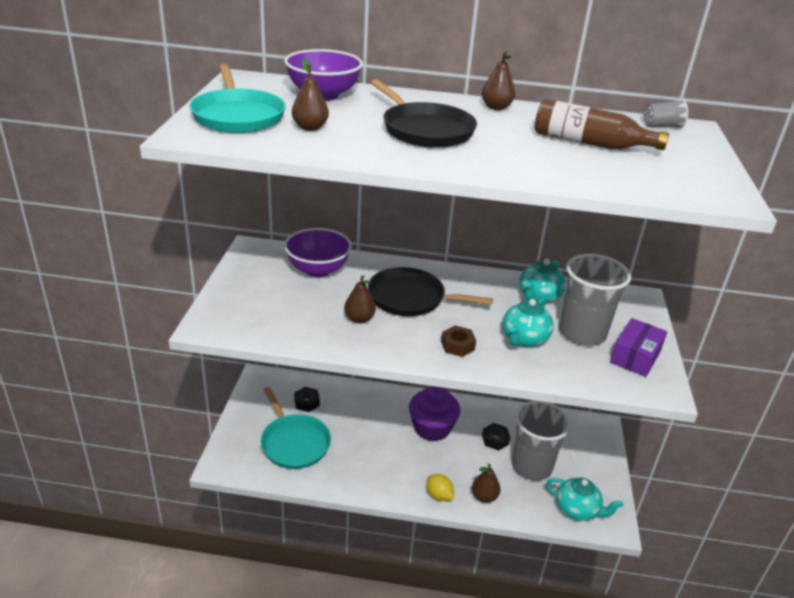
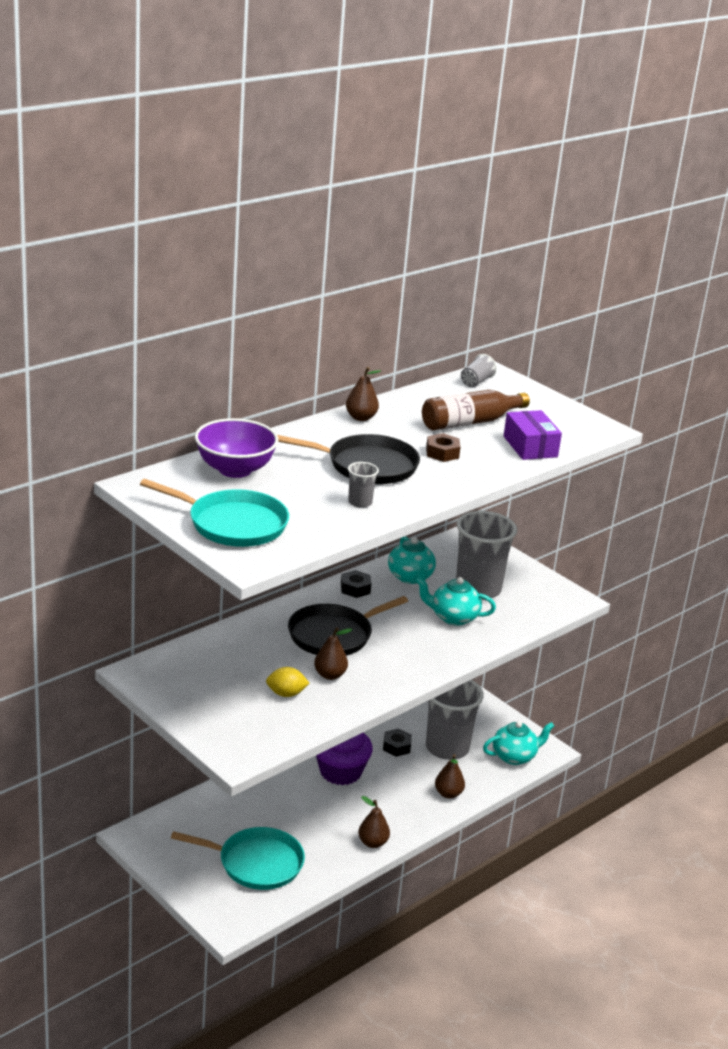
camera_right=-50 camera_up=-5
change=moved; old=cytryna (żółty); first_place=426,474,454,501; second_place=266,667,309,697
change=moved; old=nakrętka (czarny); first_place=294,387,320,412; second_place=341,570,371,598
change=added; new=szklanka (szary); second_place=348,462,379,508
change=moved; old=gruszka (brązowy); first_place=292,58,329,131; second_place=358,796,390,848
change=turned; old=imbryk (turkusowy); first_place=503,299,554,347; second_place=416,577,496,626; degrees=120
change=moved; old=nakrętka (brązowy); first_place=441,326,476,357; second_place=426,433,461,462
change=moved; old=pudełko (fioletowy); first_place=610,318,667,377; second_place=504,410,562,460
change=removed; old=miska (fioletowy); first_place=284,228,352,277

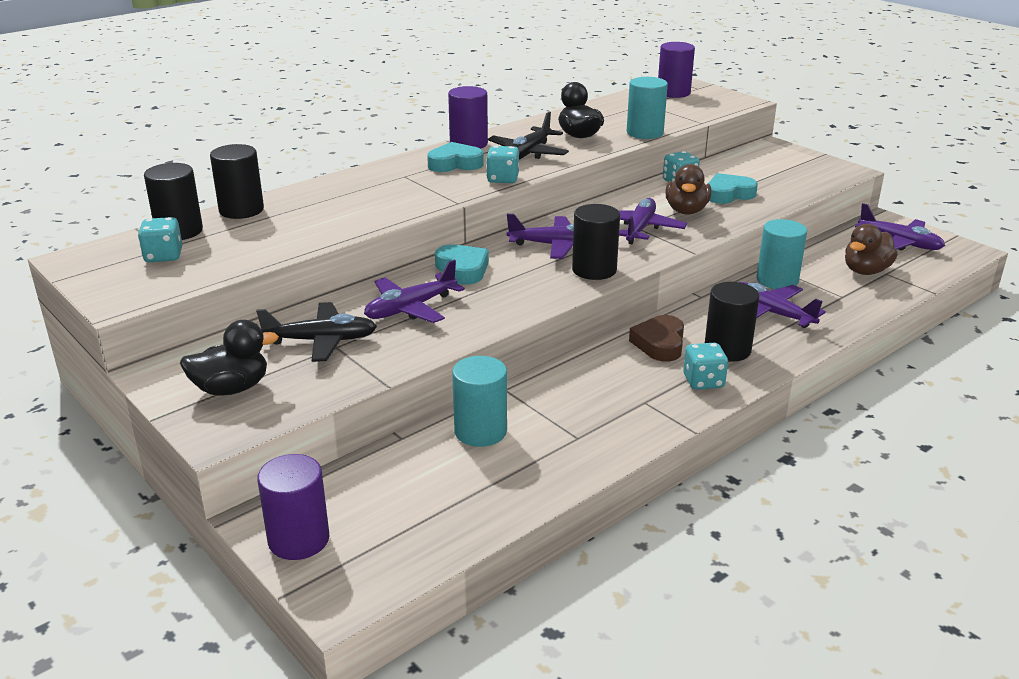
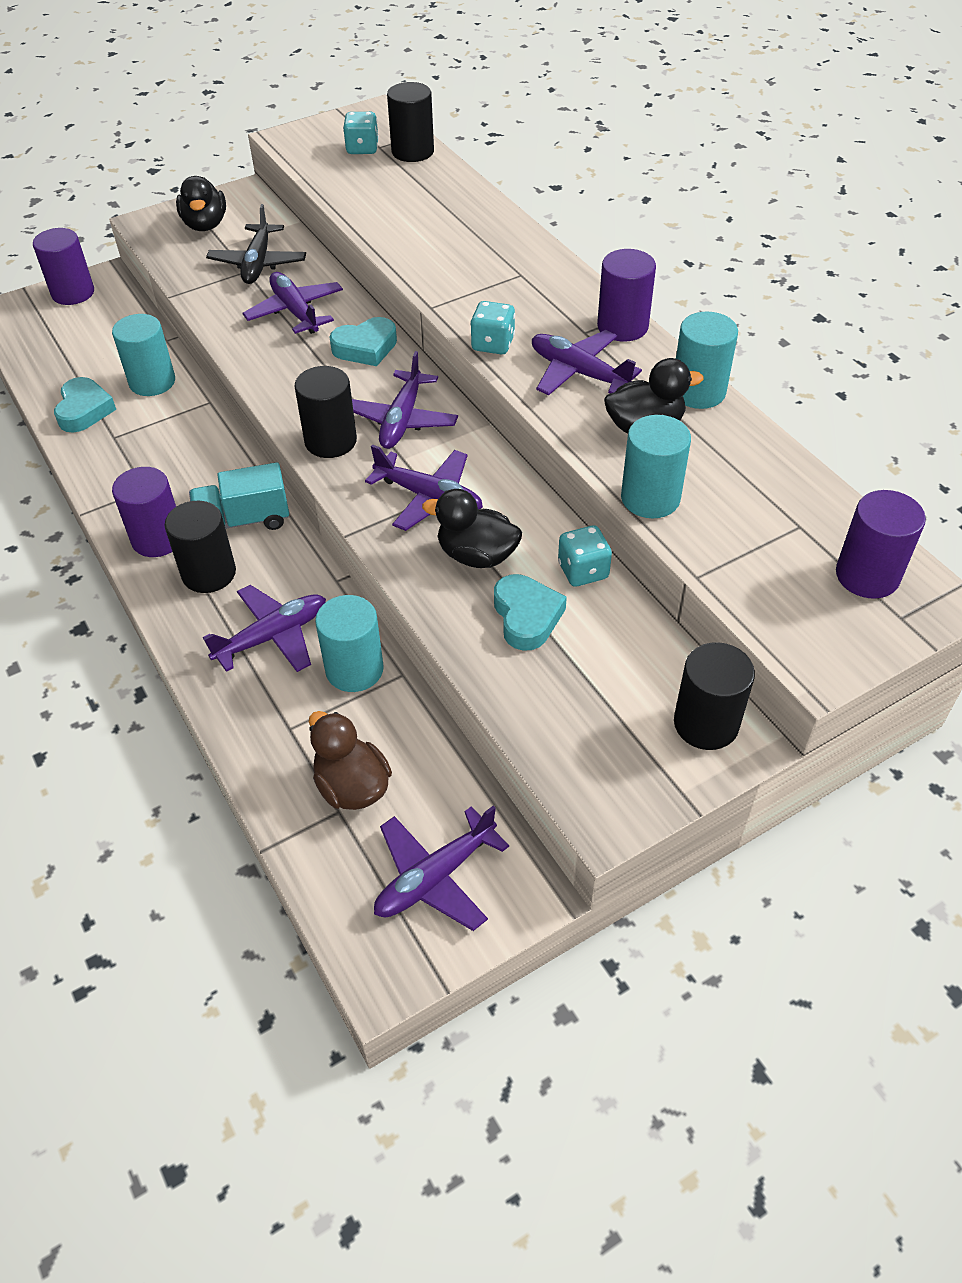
camera_right=100 camera_up=20
change=moved; old=serce (turkusowy); first_place=427,142,484,172; second_place=54,377,116,433
change=replaced; old=kostka do gry (turkusowy); new=walec (fioletowy); first_place=683,343,728,390; second_place=112,467,176,557
change=replaced; old=serce (brązowy); new=ciężarówka (turkusowy); first_place=629,315,684,362; second_place=189,462,289,530
change=recoloured; old=kaczka (brązowy); new=kaczka (czarny); first_place=665,164,711,214; second_place=422,489,522,568
change=recoloured; old=samolot (czarny); new=samolot (fioletowy); first_place=488,112,569,160; second_place=532,330,642,396
change=moved; old=walec (czarny); first_place=210,144,264,219; second_place=674,642,755,750
change=added; new=walec (turkusowy); second_place=676,312,738,409

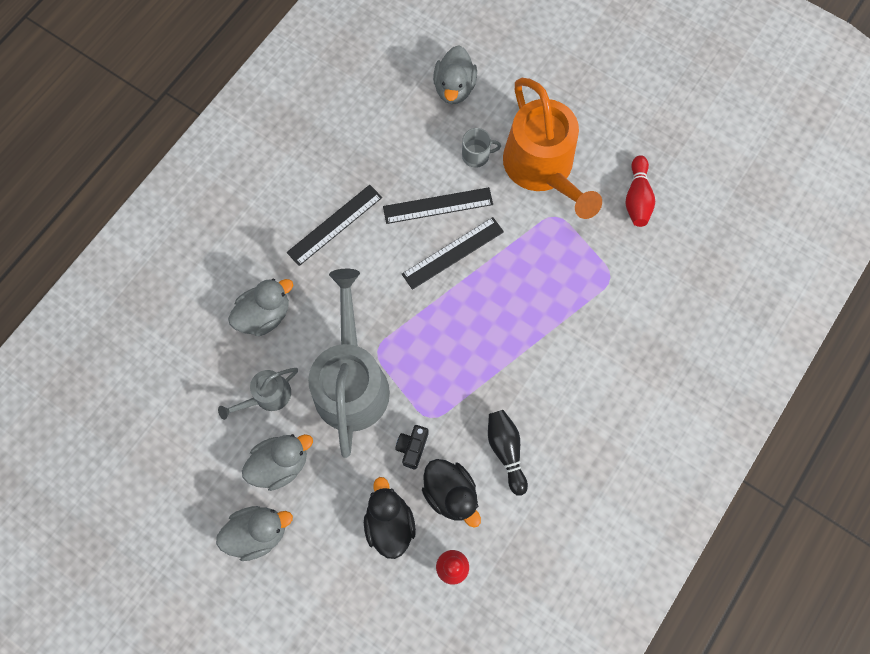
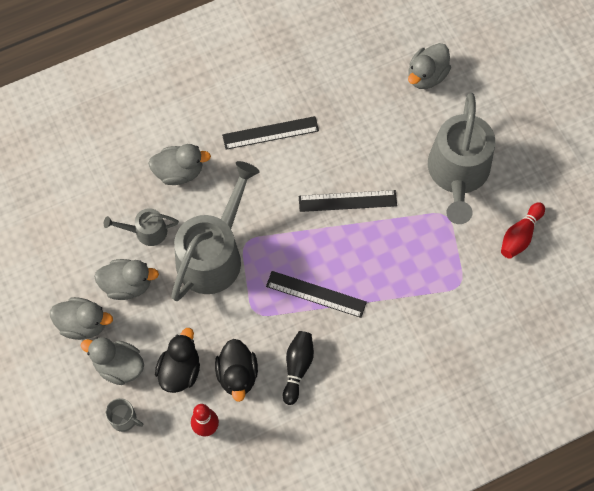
camera_right=30 camera_up=-5
change=added; new=kaczka (szary); second_place=81,337,144,385
change=moved; old=kubek (szary); first_place=462,128,501,168; second_place=105,398,143,432
change=moved; old=linijka (czarny); first_place=383,187,493,224; second_place=266,271,367,318
change=recoloured; old=konewka (pomarańczowy); new=konewka (szary); first_place=503,78,602,219; second_place=428,93,495,224
change=removed; old=aparat fotograficzny (czarny); first_place=395,425,429,469

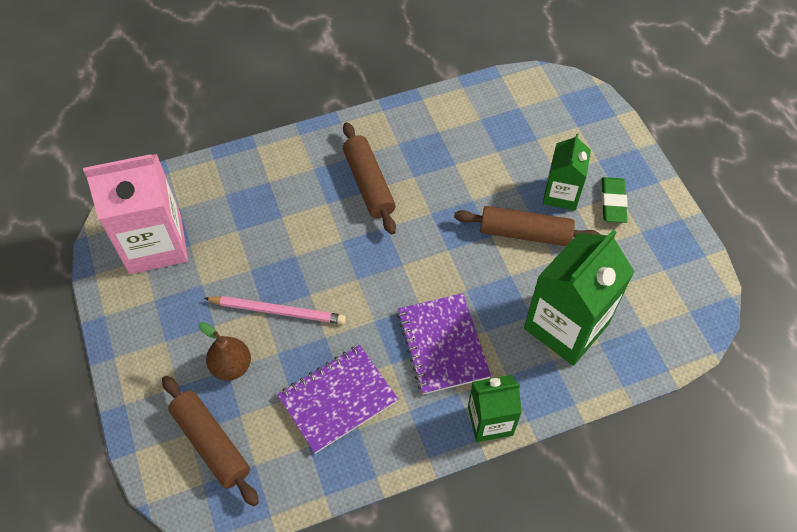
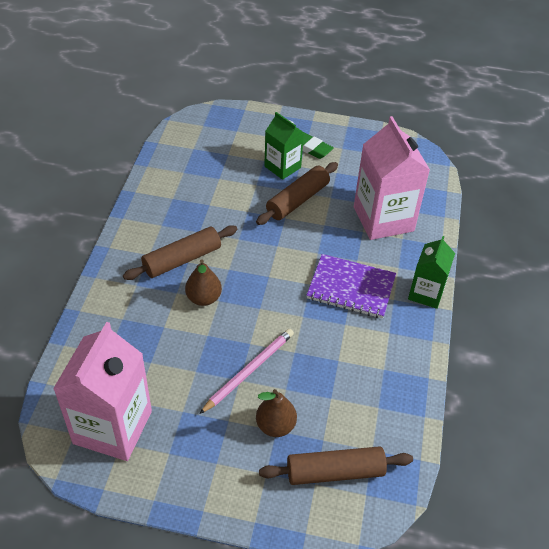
camera_right=-60 camera_up=-10
change=turned; old=wałek do ciasta (brązowy); first_place=343,122,396,234; second_place=123,225,237,280; degrees=-45
change=added; new=gruszka (brązowy); second_place=185,259,222,306
change=recoloured; old=karton mleka (zielony); new=karton mleka (różowy); first_place=524,230,635,366; second_place=354,116,430,240
change=removed; old=zeszyt (fioletowy); first_place=277,345,398,454

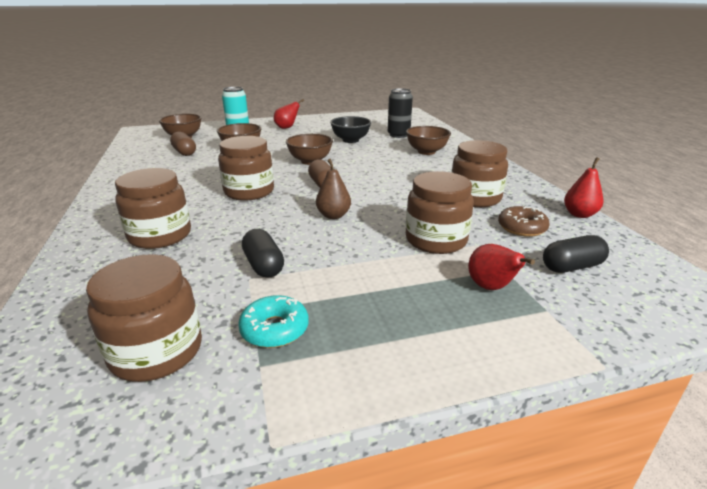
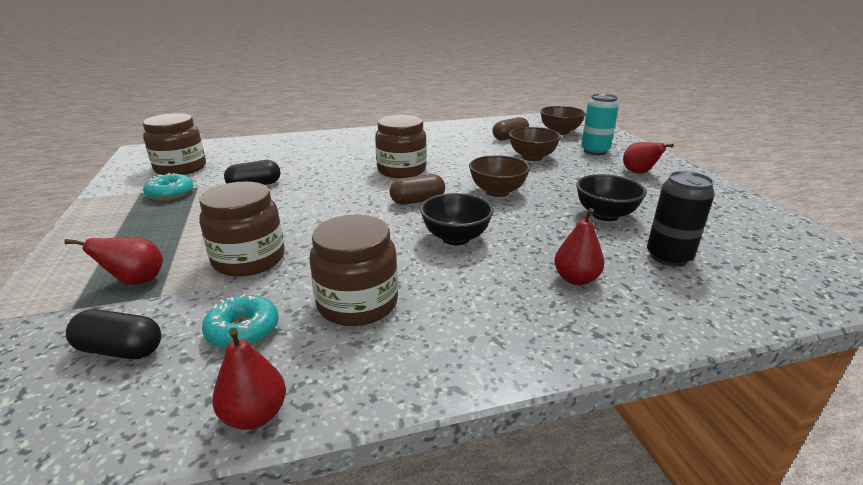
camera_right=90 camera_up=0
change=turned; old=kapsułka (czarny); first_place=543,235,609,273; second_place=66,309,161,359; degrees=-60
change=recoloured; old=donut (brązowy); new=donut (turkusowy); first_place=498,206,550,237; second_place=202,294,279,349
change=added; new=miska (czarny); second_place=420,193,494,245
change=replaced; old=miska (brązowy); new=gruszka (czerwony); first_place=406,126,451,155; second_place=554,208,604,285
change=removed; old=słoik (brązowy); first_place=115,168,191,249
change=removed; old=gruszka (brązowy); first_place=316,159,351,219

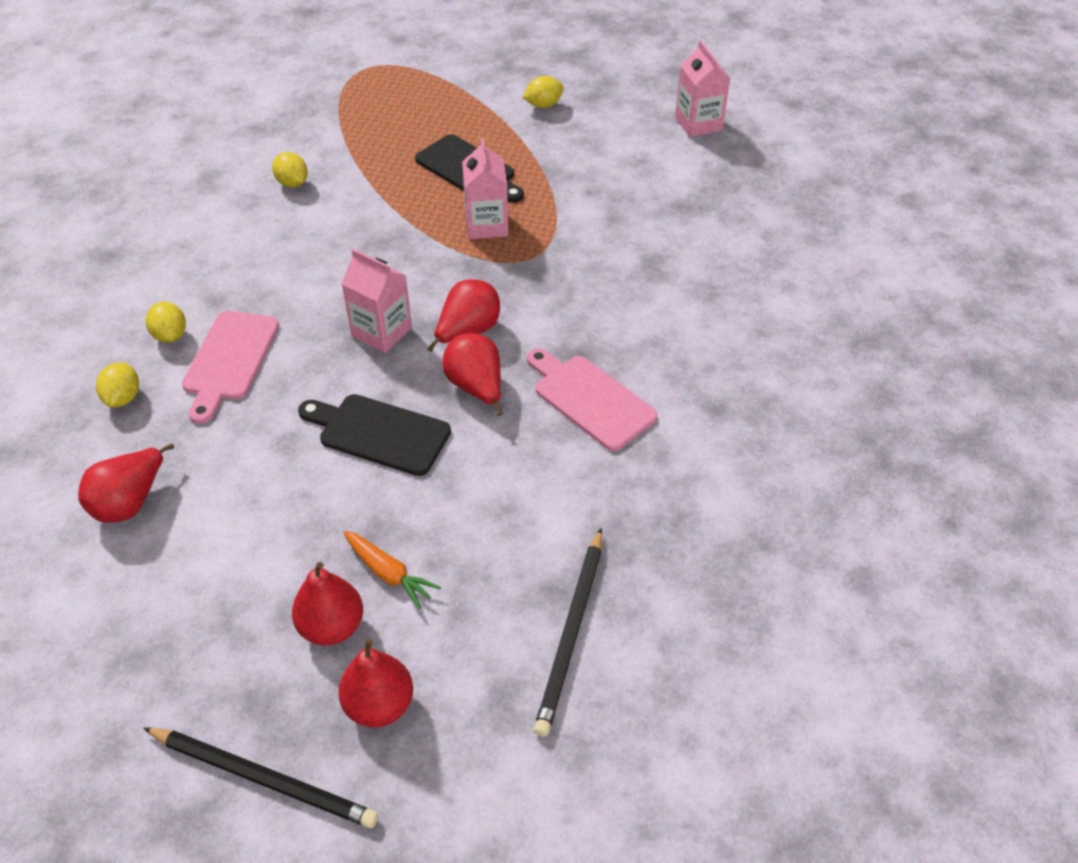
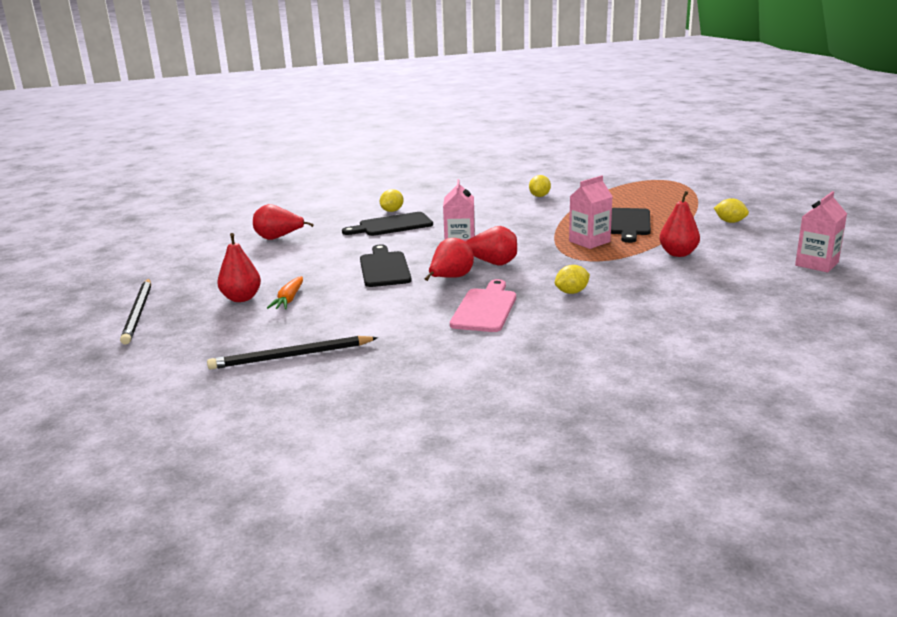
camera_right=60 camera_up=-25
change=recoloured; old=deska do krojenia (różowy); new=deska do krojenia (czarny); first_place=182,311,279,424; second_place=342,212,433,236
change=moved; old=cytryna (żółty); first_place=96,362,139,407; second_place=555,265,590,294
change=moved; old=gruszka (czerwony); first_place=338,639,413,727; second_place=659,191,700,257

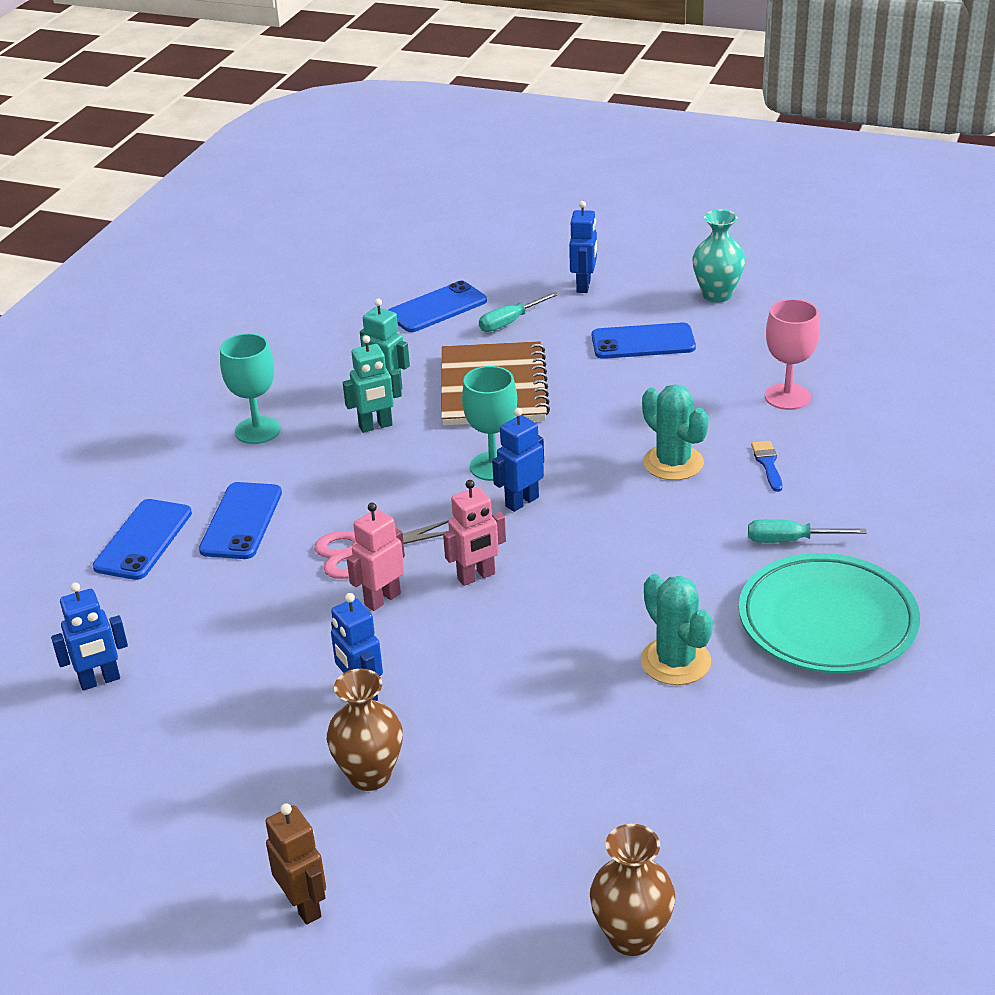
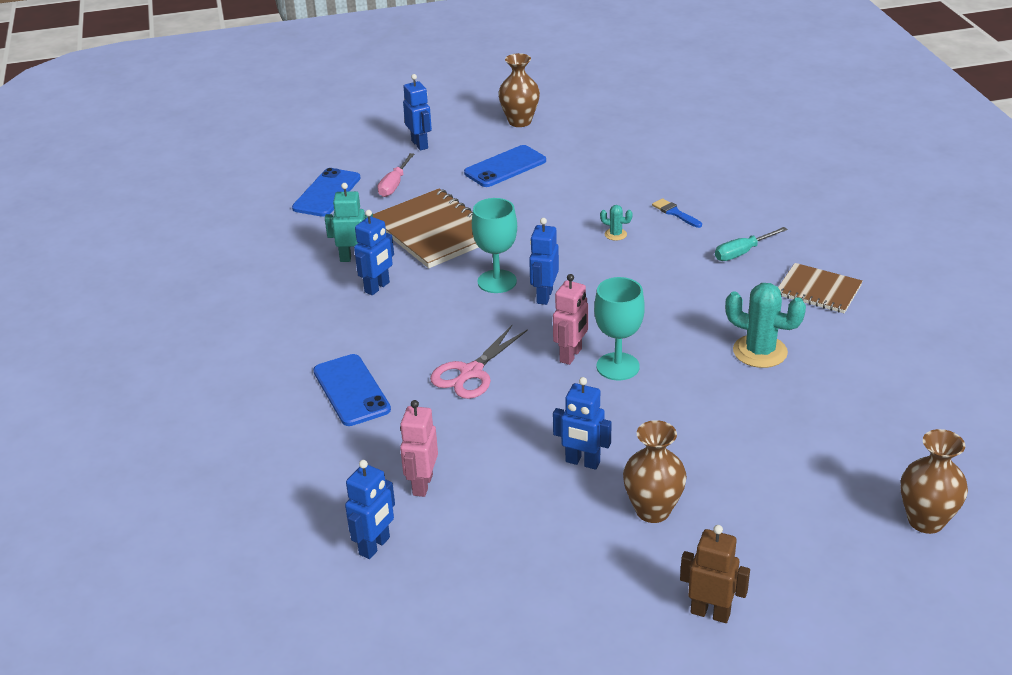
camera_right=-35 camera_up=0
change=recoloured; old=robot (turkusowy); new=robot (niebieski); first_place=343,335,402,433; second_place=354,210,394,295
change=recoloured; old=śrubokręt (turkusowy); new=śrubokręt (różowy); first_place=479,292,559,332; second_place=378,153,414,197
change=moved; old=robot (różowy); first_place=347,503,405,611; second_place=400,400,438,497
change=recoloured; old=wazon (turkusowy); new=wazon (brązowy); first_place=692,210,746,302; second_place=498,53,540,127
change=moved; old=kielich (turkusowy); first_place=220,333,281,444; second_place=594,277,645,380
change=resized; old=kaktus (turkusowy); first_place=642,384,709,480; second_place=600,205,633,241; factor=0.48
change=replaced; old=talerz (turkusowy); new=zeszyt (brązowy); first_place=739,553,920,673; second_place=778,263,863,313
change=removed; old=telefon (niebieski); first_place=93,499,192,580
change=removed; old=kielich (różowy); first_place=765,299,820,410

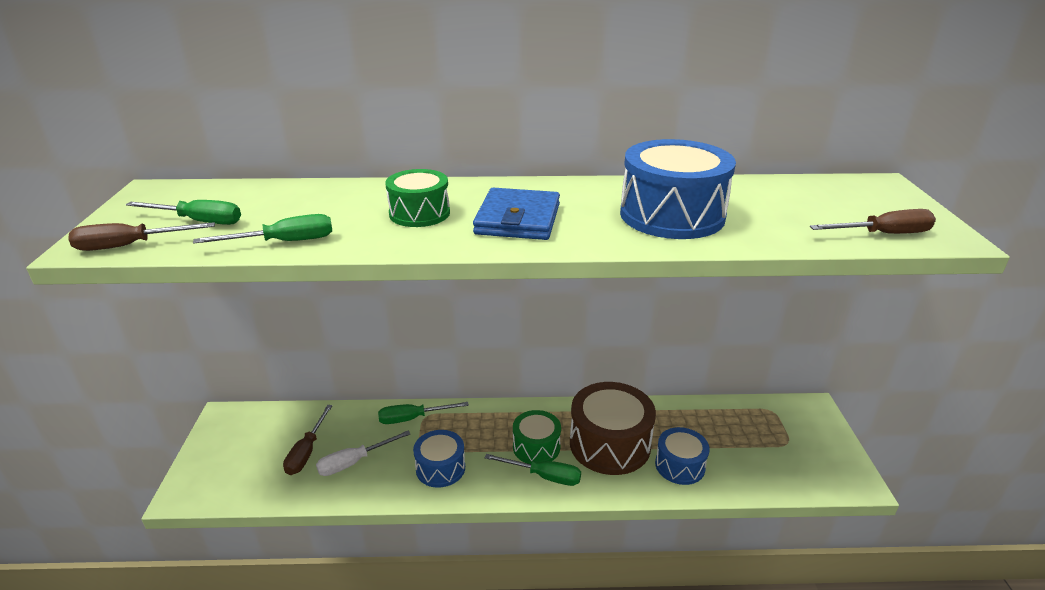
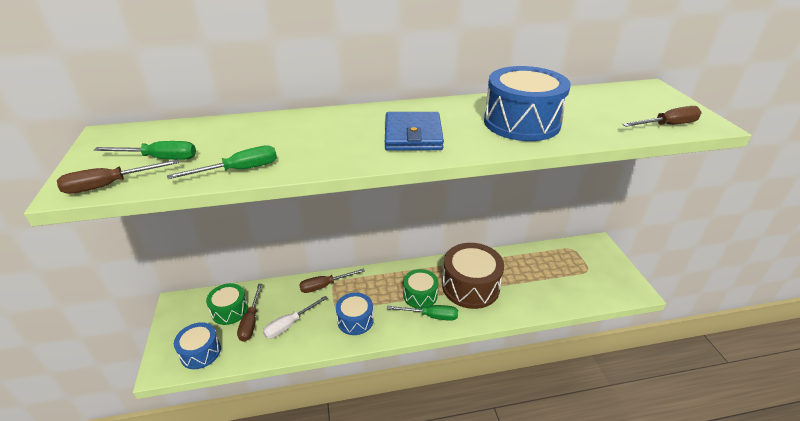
camera_right=-10 camera_up=5
change=moved; old=bęben (niebieski); first_place=655,427,710,485; second_place=174,322,221,369
change=moved; old=bęben (zielony); first_place=385,169,450,227; second_place=206,283,248,325
change=recoloured; old=śrubokręt (zielony); new=śrubokręt (brązowy); first_place=378,402,469,424; second_place=299,269,365,293

